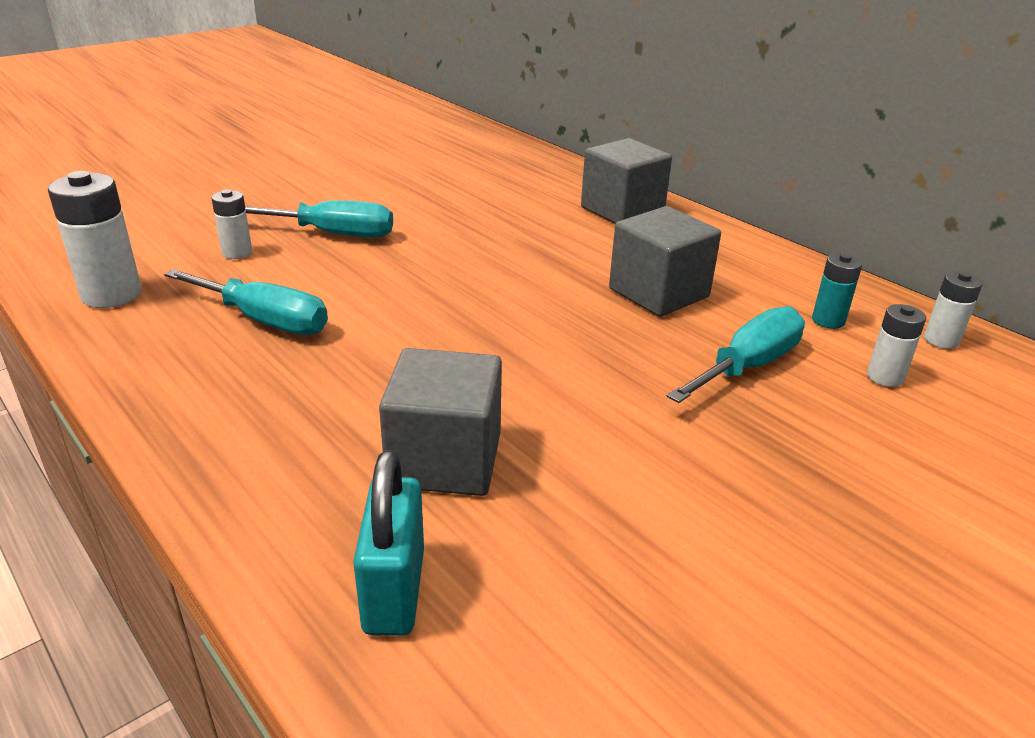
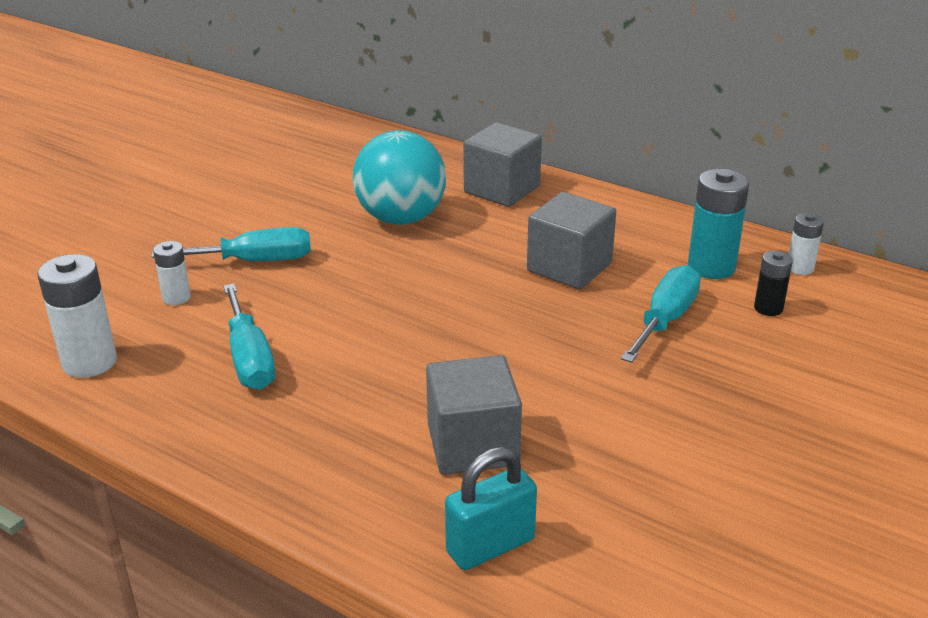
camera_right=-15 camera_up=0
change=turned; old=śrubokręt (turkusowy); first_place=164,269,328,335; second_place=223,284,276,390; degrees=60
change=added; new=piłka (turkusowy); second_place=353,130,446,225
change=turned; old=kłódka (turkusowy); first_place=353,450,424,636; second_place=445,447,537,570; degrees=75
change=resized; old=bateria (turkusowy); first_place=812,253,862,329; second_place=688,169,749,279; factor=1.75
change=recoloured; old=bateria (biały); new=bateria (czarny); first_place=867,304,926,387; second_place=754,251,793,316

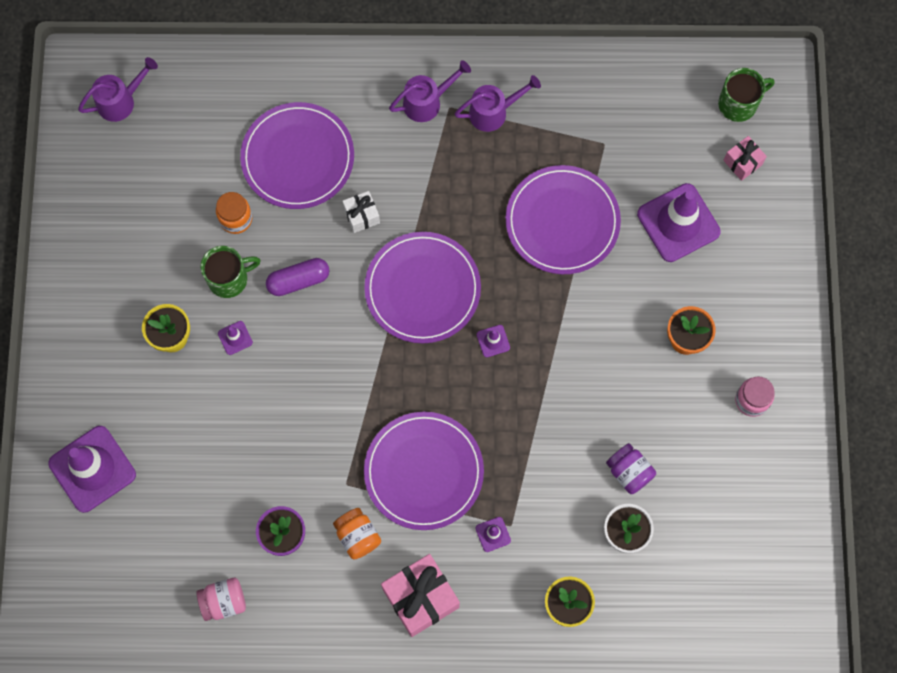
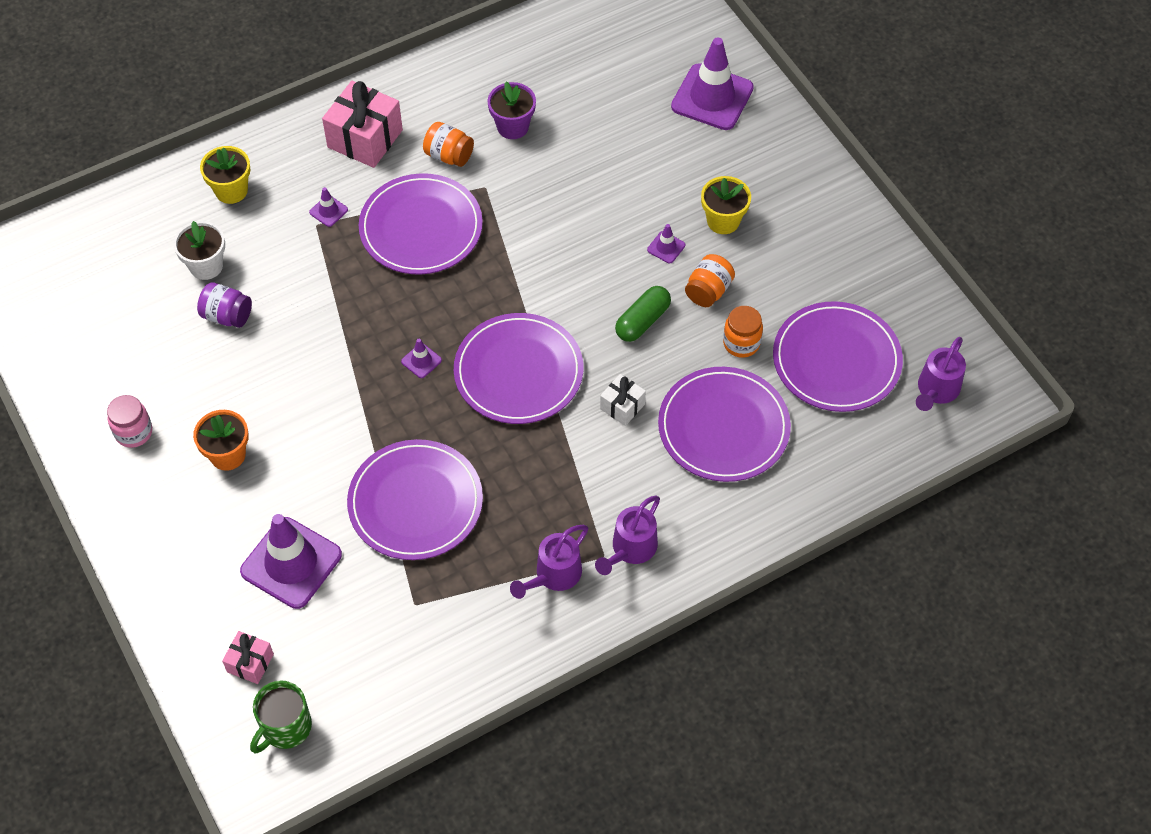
camera_right=150 camera_up=-15
change=recoloured; old=kapsułka (fioletowy); new=kapsułka (zielony); first_place=266,258,329,296; second_place=615,286,671,342
change=replaced; old=kubek (zielony); new=słoik (pomarańczowy); first_place=201,246,261,298; second_place=685,254,735,307
change=added; new=talerz (fioletowy); second_place=773,301,903,412
change=removed; old=słoik (różowy); first_place=196,578,246,621

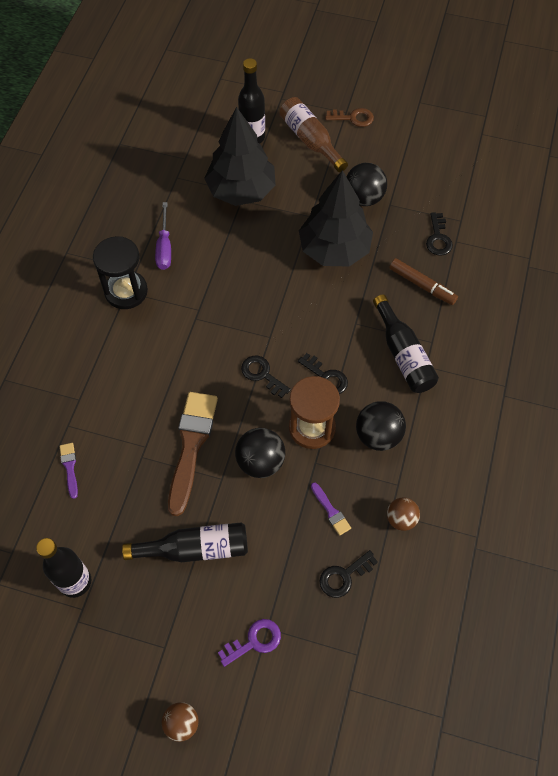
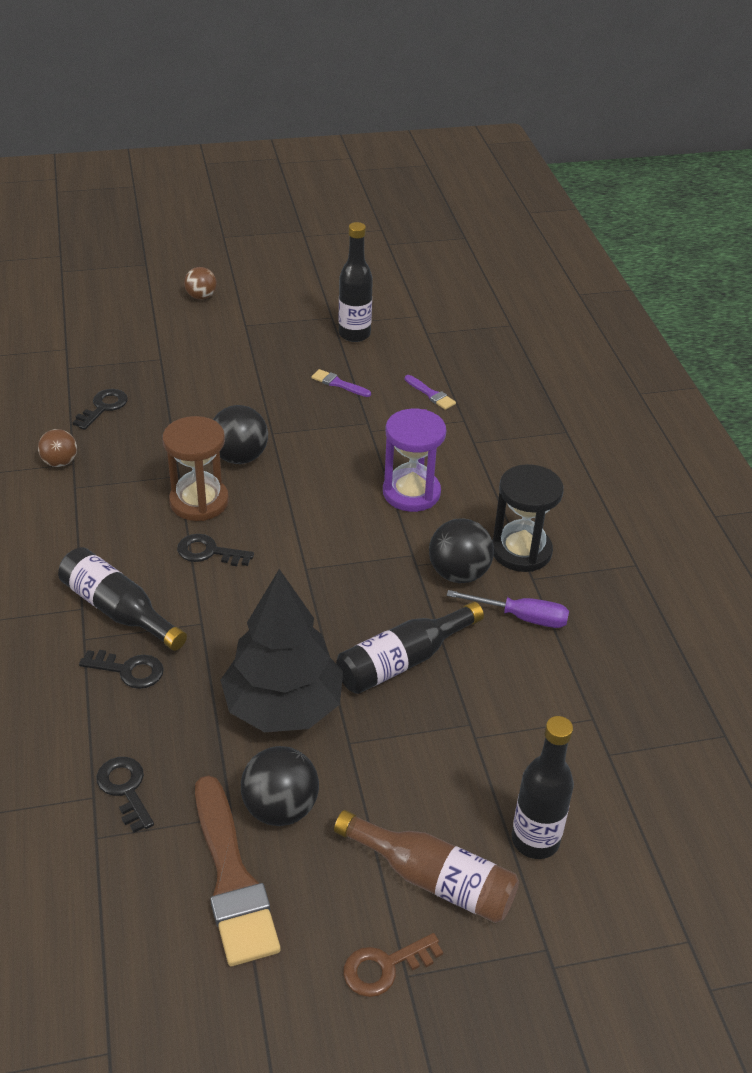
camera_right=150 camera_up=-20
change=moved; old=klucz (czarny); first_place=241,356,291,398; second_place=79,650,164,689
change=moved; old=pędzel (brązowy); first_place=168,392,218,516; second_place=195,775,280,966
change=moved; old=pędzel (fioletowy); first_place=311,482,351,535; second_place=311,369,371,397
change=moved; old=butelka (czarny); first_place=122,522,248,562; second_place=336,601,484,694
change=added; new=klepsydra (fioletowy); second_place=383,409,446,512
change=moved; old=piłka (czarny); first_place=356,401,406,451; second_place=429,518,494,583
change=turned; old=śrubokręt (fioletowy); first_place=155,202,171,270; second_place=447,590,569,628; degrees=135
change=removed; old=drzewko (czarny); first_place=204,107,276,206
change=removed; old=klucz (fioletowy); first_place=218,619,281,667
change=removed; old=flamaster (brązowy); first_place=389,258,458,305

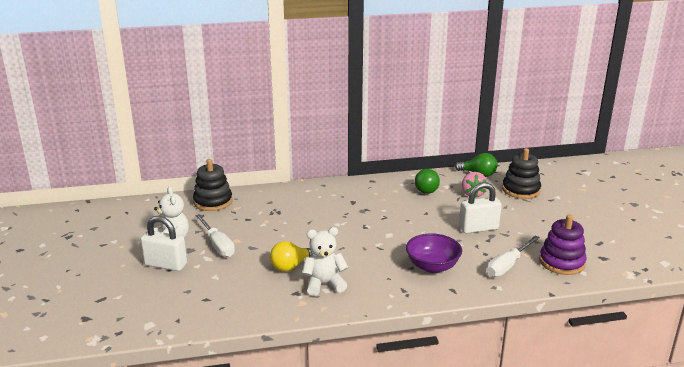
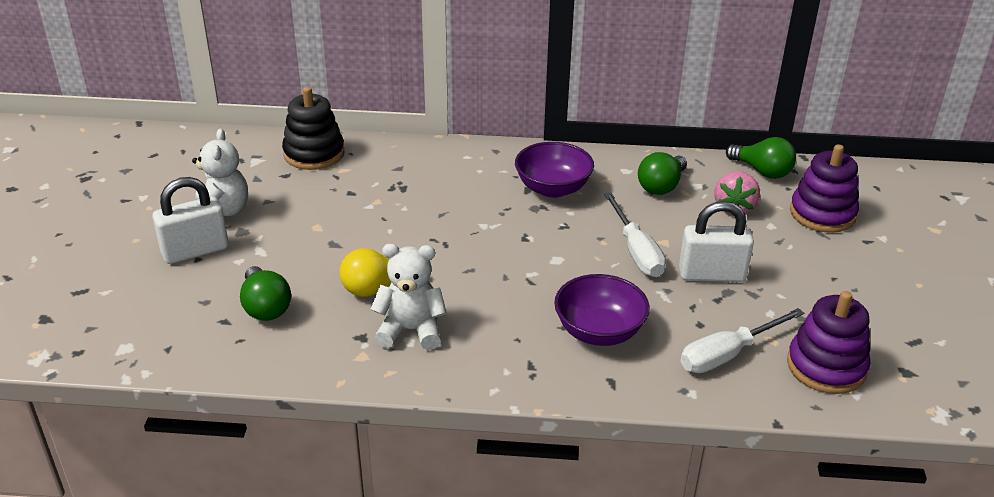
camera_right=15 camera_up=10
change=turned; old=kłódka (biały); first_place=141,216,187,271; second_place=153,177,228,264; degrees=-60
change=added; new=żarówka (zielony); second_place=240,266,291,321
change=added; new=miska (fioletowy); second_place=515,142,594,198
change=moved; old=śrubokręt (biały); first_place=195,214,235,257; second_place=604,192,666,277
change=recoloured; old=zabawka nakładanka (czarny); new=zabawka nakładanka (fioletowy); first_place=502,148,541,199; second_place=790,144,859,233

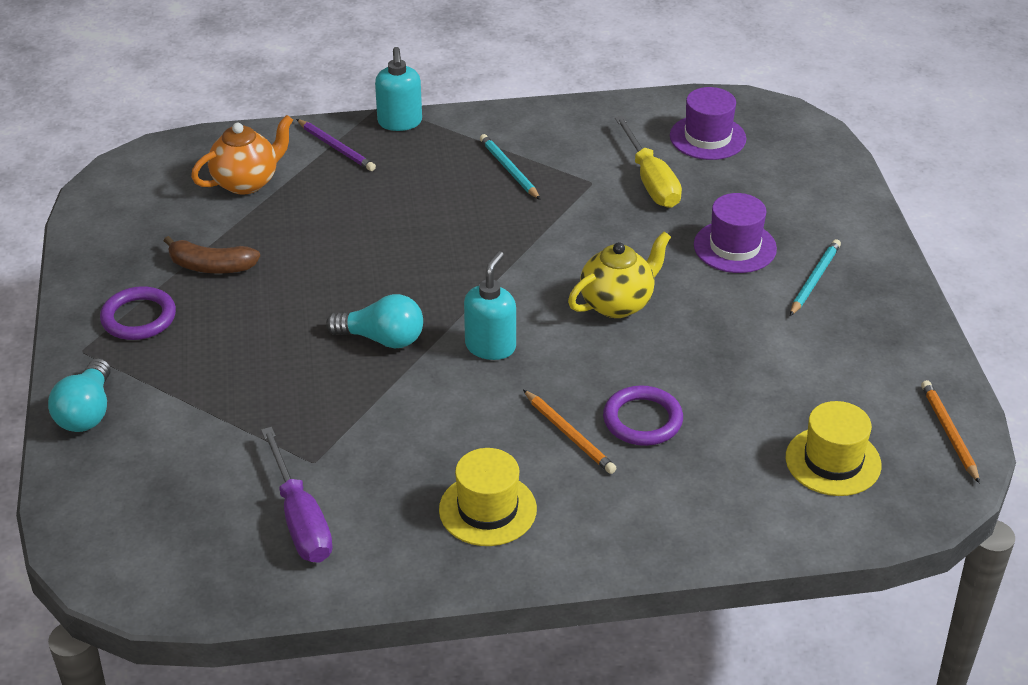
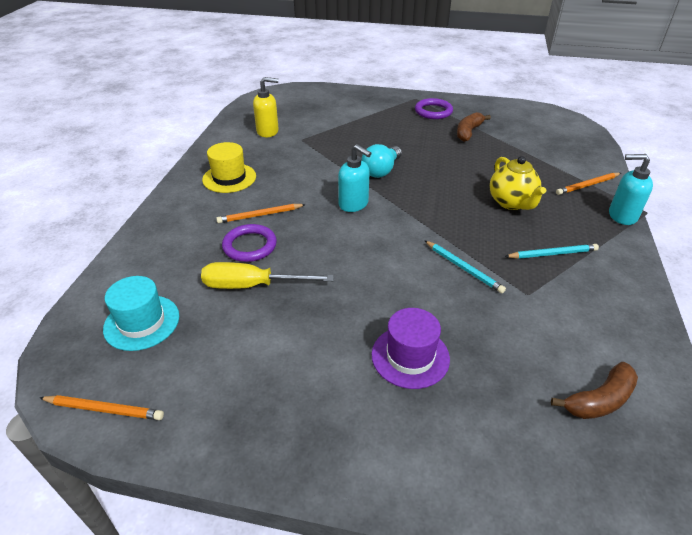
camera_right=110 camera_up=0
change=recoloured; old=kapelusz (żółty); new=kapelusz (turkusowy); first_place=786,401,882,496; second_place=103,276,179,351
change=moved; old=śrubokręt (żółty); first_place=615,116,682,208; second_place=201,262,334,289
change=replaced; old=śrubokręt (fioletowy); new=dozownik mydła (żółty); first_place=261,427,333,563; second_place=253,77,279,137
change=moved; old=ołówek (turkusowy); first_place=790,239,841,316; second_place=424,240,506,293
change=moved; old=imbryk (żółty); first_place=568,231,671,318; second_place=489,156,546,210
change=replaced; old=kapelusz (fioletowy); new=banan (brązowy); first_place=670,87,746,160; second_place=551,362,638,419
change=recoloured; old=ołówek (fioletowy); new=ołówek (pomarańczowy); first_place=296,119,376,171; second_place=556,173,621,195
change=removed; old=żarówka (turkusowy); first_place=48,358,111,432
change=removed; old=imbryk (pomarańczowy); first_place=191,115,293,194

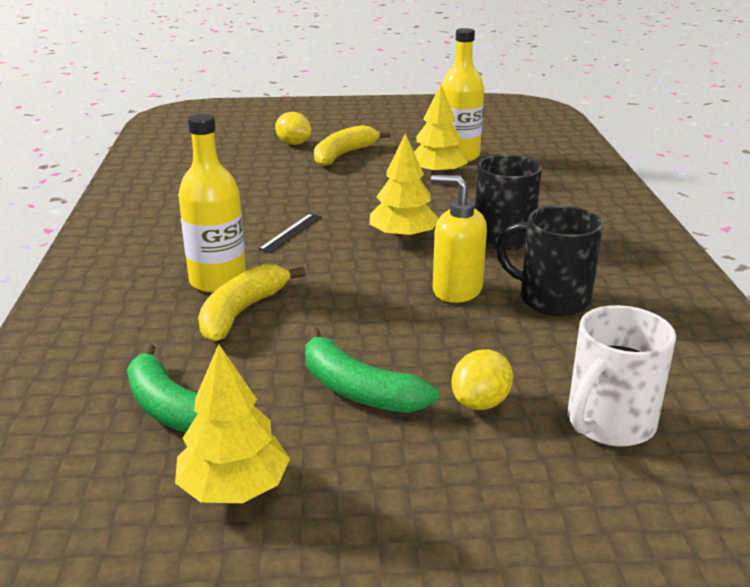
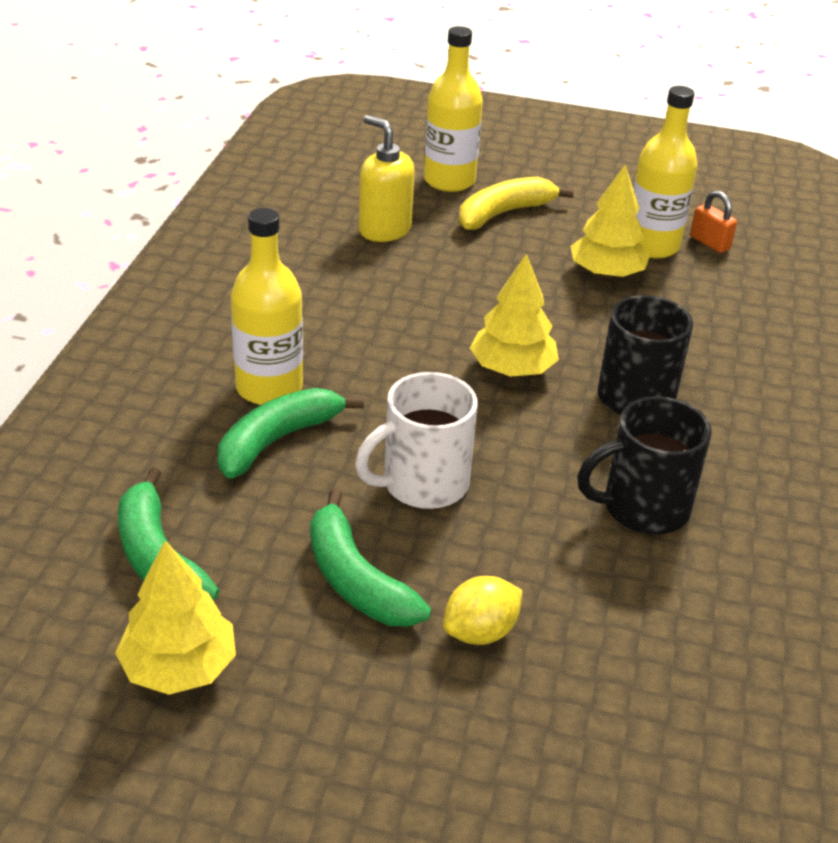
camera_right=15 camera_up=10
change=recoloured; old=banan (żółty); new=banan (zielony); first_place=198,264,306,342; second_place=218,388,364,479
change=moved; old=kubek (biały); first_place=568,305,676,447; second_place=355,372,478,509
change=moved; old=dozownik mydła (żółty); first_place=431,175,487,303; second_place=359,115,415,242
change=replaced; old=cytryna (żółty); new=butelka (żółty); first_place=275,112,312,145; second_place=424,26,483,192
change=turned; old=kubek (czarny); first_place=496,205,603,316; second_place=577,396,712,534; degrees=-60
change=added; new=kłódka (pomarańczowy); second_place=690,190,737,253
change=removed; old=linijka (czarny); first_place=258,214,322,253

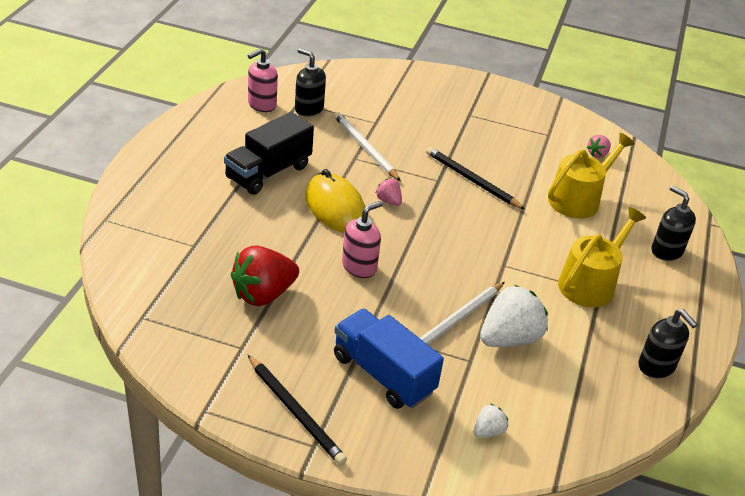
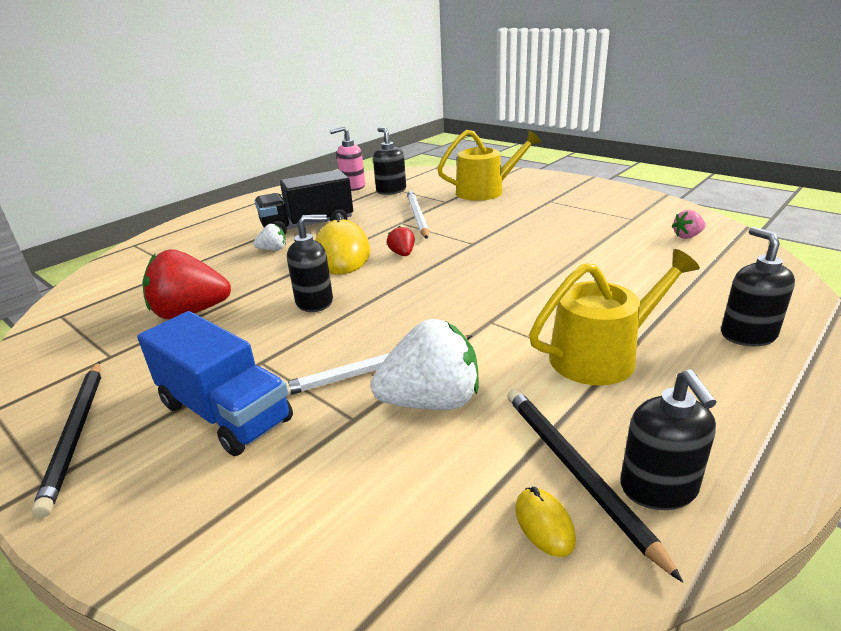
camera_right=30 camera_up=-10
change=turned; old=ciężarówka (niebieski); first_place=334,309,444,409; second_place=137,311,293,456; degrees=150
change=moved; old=truskawka (biały); first_place=474,404,508,438; second_place=253,224,286,250
change=recoloured; old=dozownik mydła (różowy); new=dozownik mydła (czarny); first_place=342,201,383,278; second_place=287,215,333,312
change=recoloured; old=truskawka (różowy); new=truskawka (czerwony); first_place=376,179,402,206; second_place=387,226,415,256
change=moved; old=konewka (żółty); first_place=548,133,635,219; second_place=437,130,541,201
change=moved; old=ołówek (czarny); first_place=426,147,526,210; second_place=507,389,683,582
change=added; new=myszka (żółty); second_place=515,487,576,557

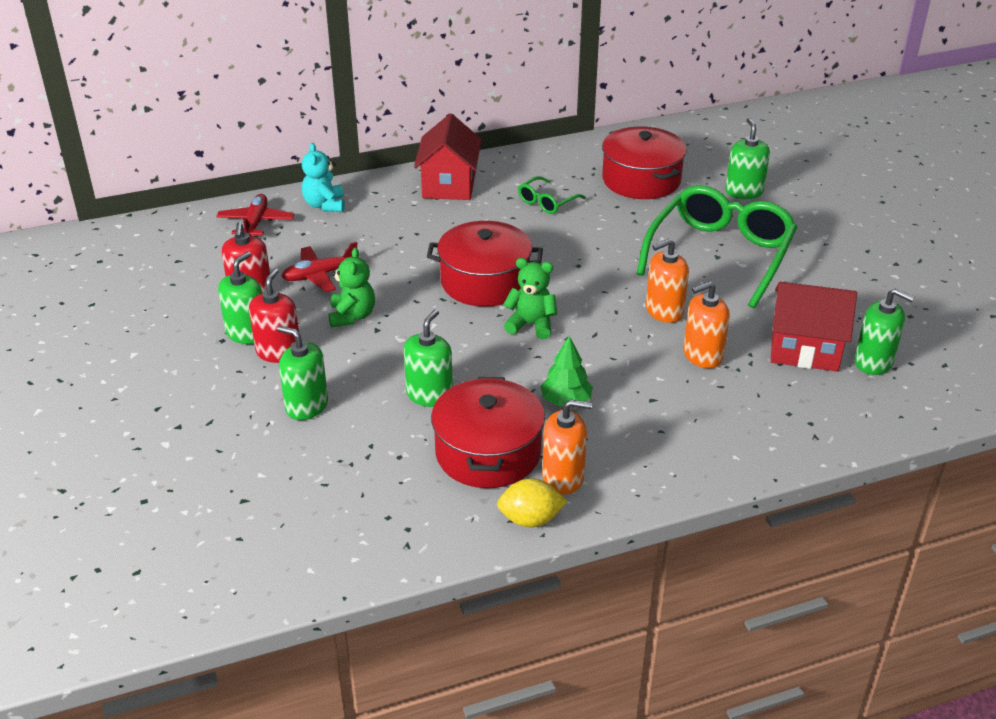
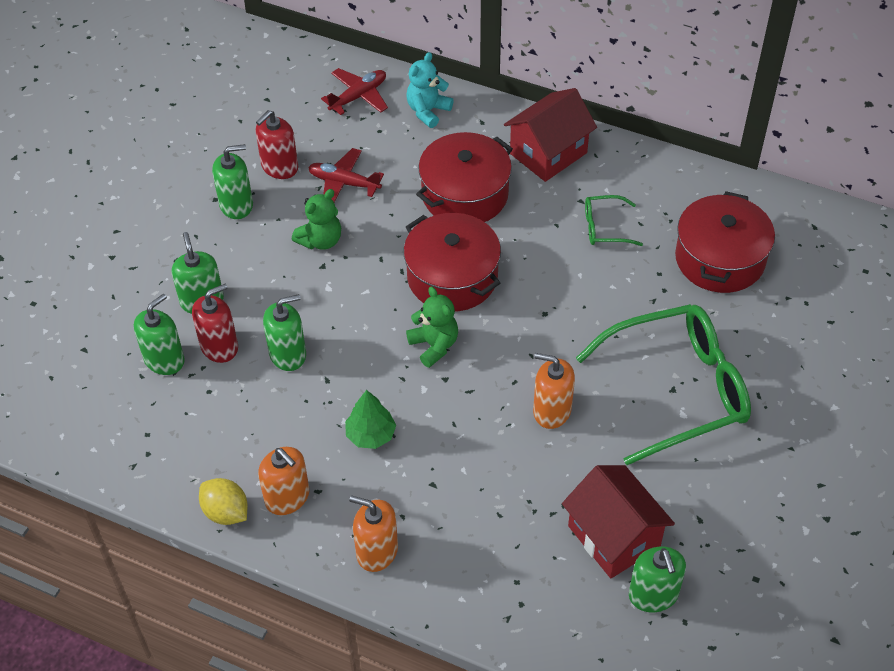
camera_right=45 camera_up=15
change=moved; old=dozownik mydła (zielony); first_place=725,118,770,199; second_place=134,294,185,375
change=moved; old=dozownik mydła (czerwony); first_place=249,268,299,363; second_place=192,284,238,363
change=moved; old=dozownik mydła (pomarańczowy); first_place=683,281,730,368; second_place=349,496,398,572
change=moved; old=garnek (czerwony); first_place=431,377,545,488; second_place=416,132,513,222

